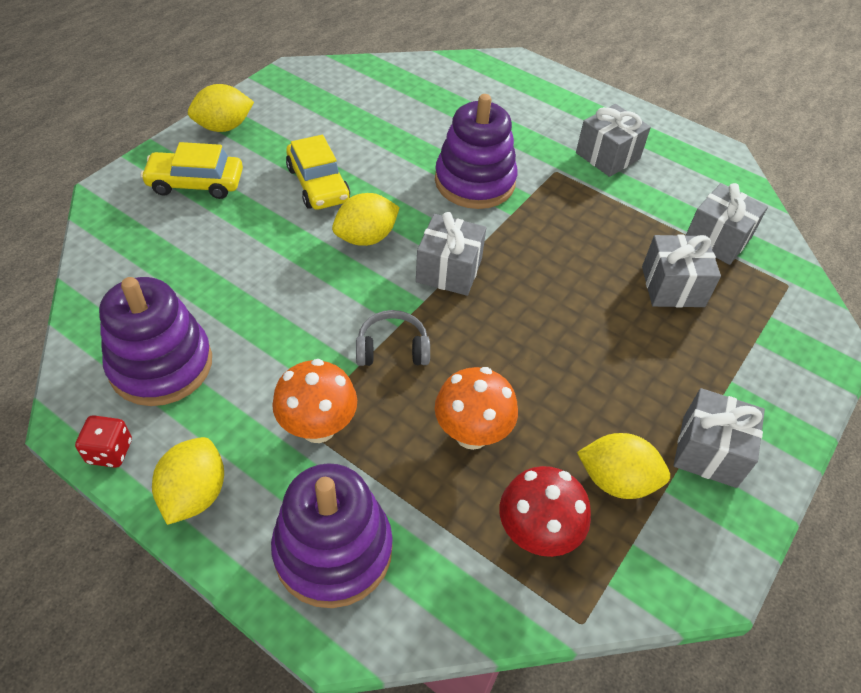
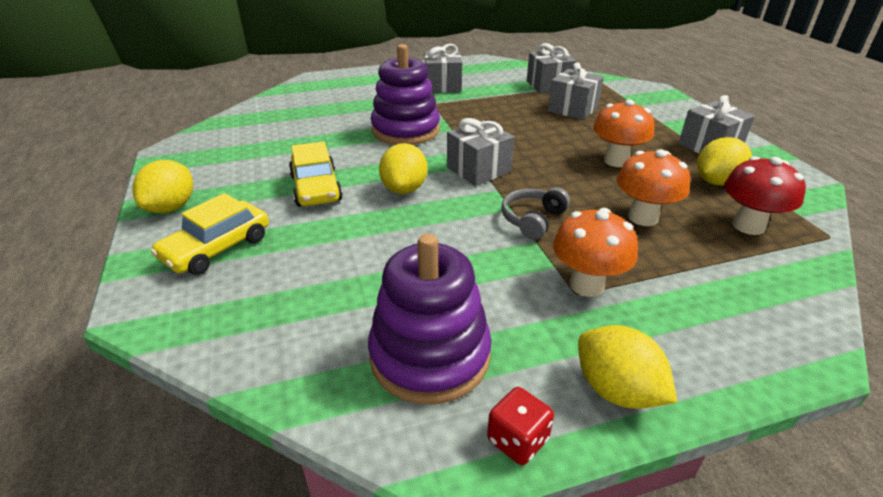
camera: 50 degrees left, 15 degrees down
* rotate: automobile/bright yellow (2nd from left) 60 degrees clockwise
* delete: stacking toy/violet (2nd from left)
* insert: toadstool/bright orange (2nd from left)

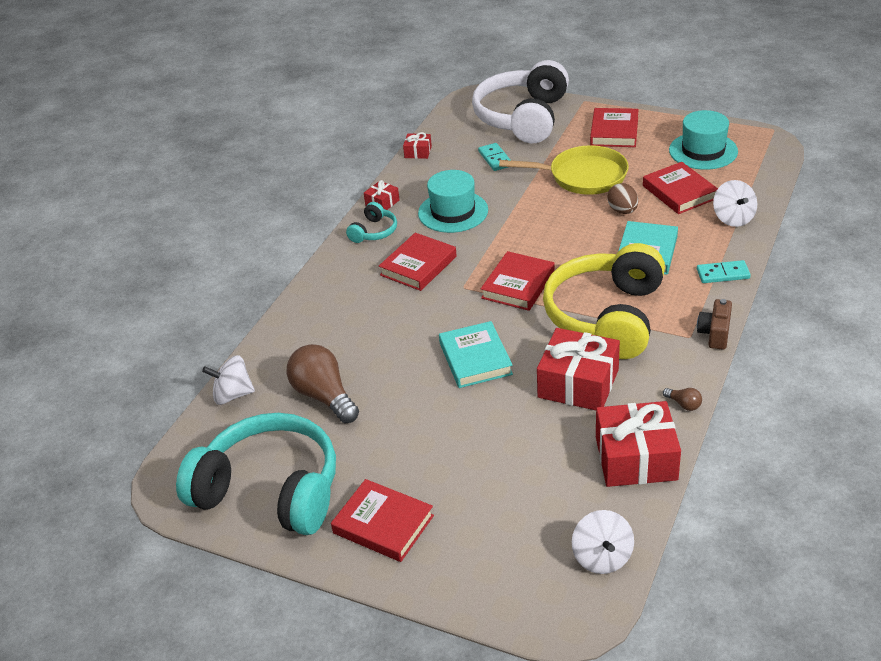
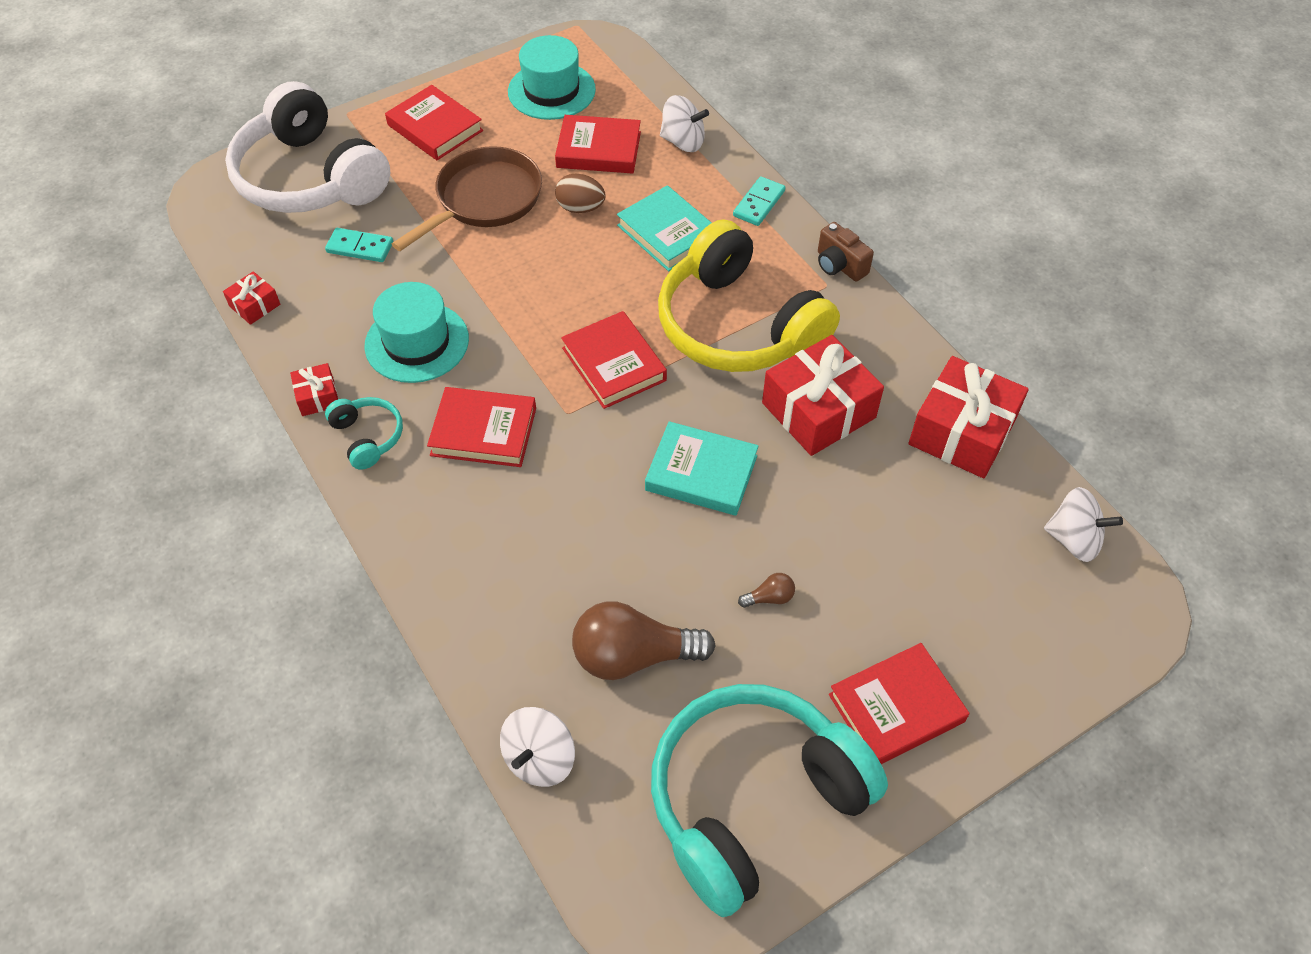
camera: 60 degrees left, 15 degrees up
* recolor: pan/bright yellow to pan/russet
* rotate: hardback/crimson (2nd from left) 60 degrees counterclockwise
* move: light bulb/russet (2nd from left)

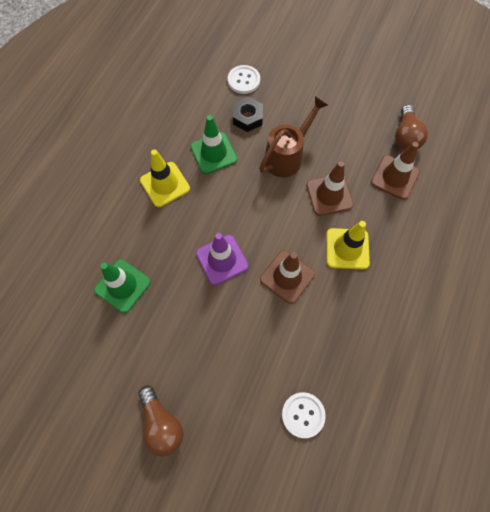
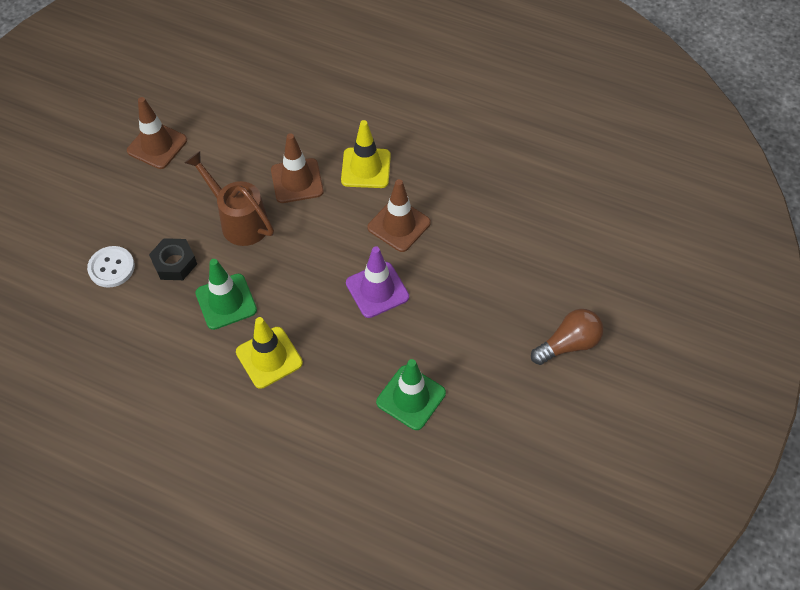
camera: 90 degrees left, 10 degrees down
* delete: light bulb/russet (2nd from left)
* move: road cone/russet (3rd from left in the first image) to road cone/russet (1st from left)
* delete: shirt button/white (2nd from left)

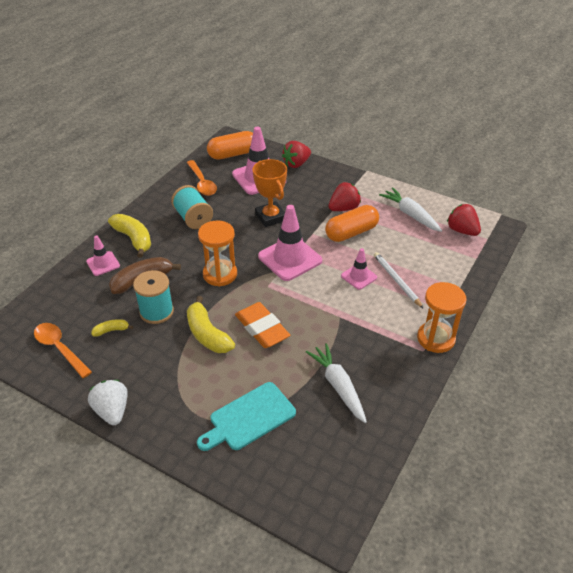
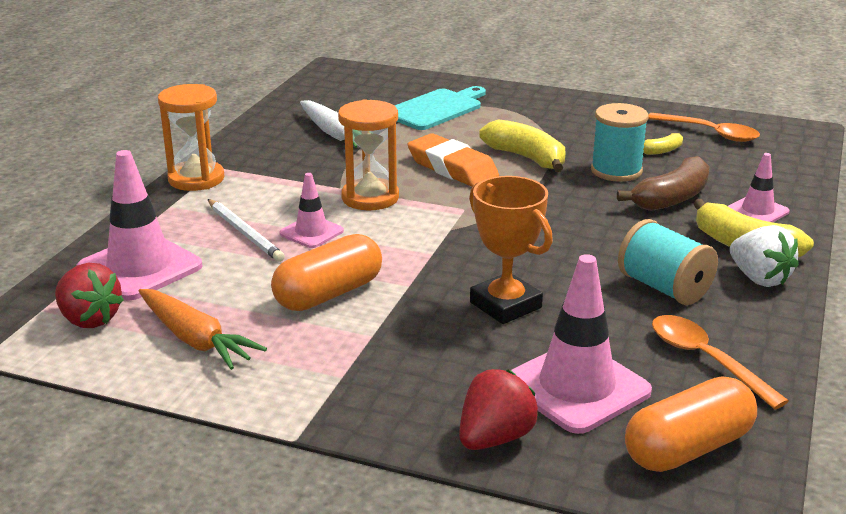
camera: 170 degrees right, 15 degrees down
* delete: toy strawberry/crimson (2nd from left)
* recolor: toy carrot/white (2nd from left) to toy carrot/bright orange
* move: road cone/pink (3rd from left in the first image) to road cone/pink (1st from left)
* move: sand timer/bright orange (1st from left in the first image) to sand timer/bright orange (2nd from left)
* move: toy strawberry/white

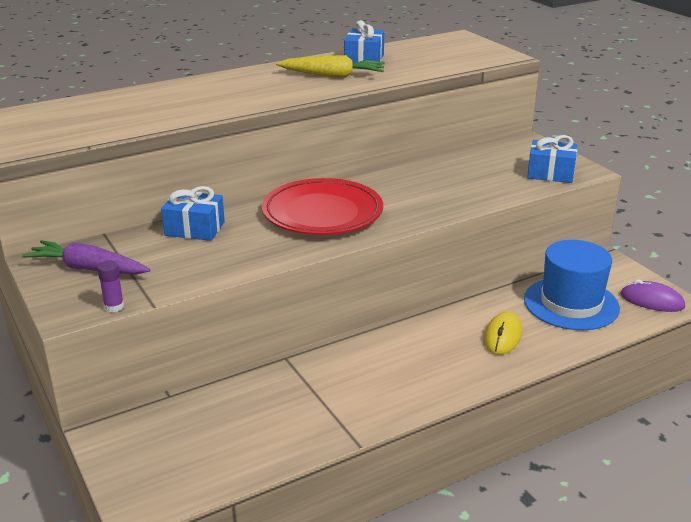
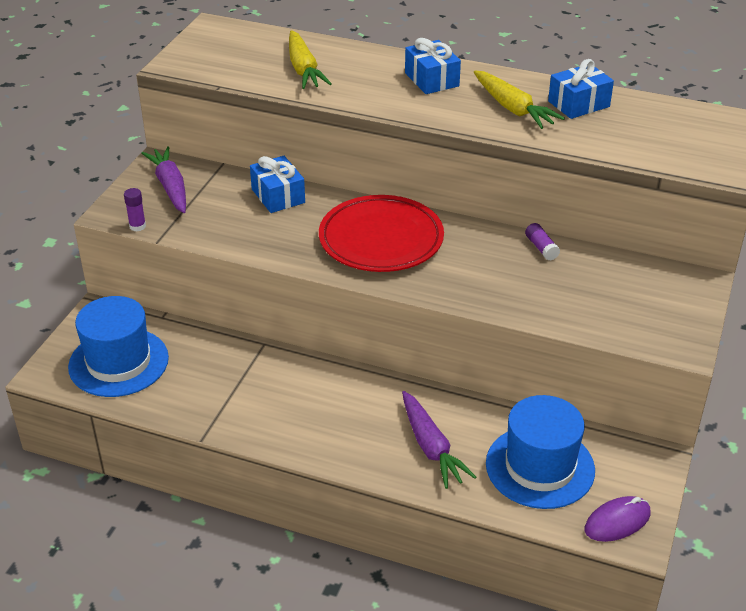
camera: 50 degrees right, 10 degrees up
* move: wrapped gift/cobalt (3rd from left in the first image) to wrapped gift/cobalt (2nd from left)
* rotate: PC mouse/violet 75 degrees clockwise
* replace: PC mouse/bright yellow to toy carrot/violet (2nd from left)
* insert: toy carrot/bright yellow (1st from left)
* insert: glue/violet (2nd from left)
* insert: top hat/cobalt (1st from left)

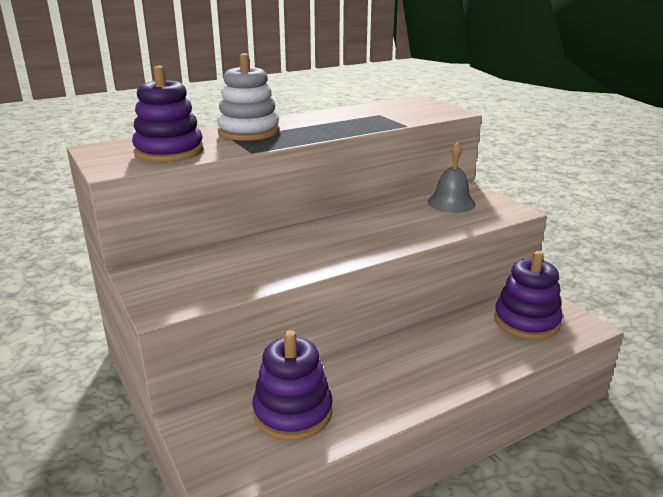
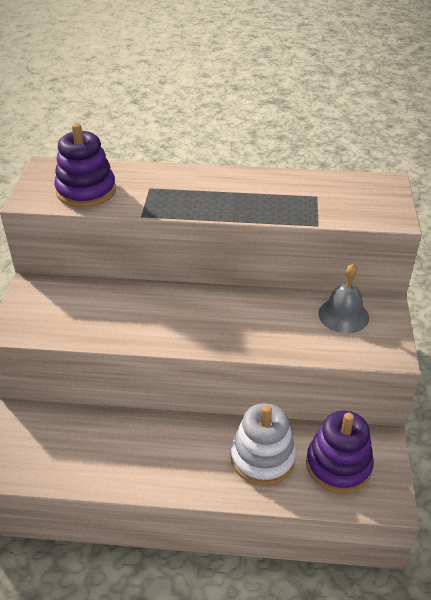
camera: 35 degrees right, 15 degrees up
* move: stacking toy/white
* delete: stacking toy/violet (2nd from left)

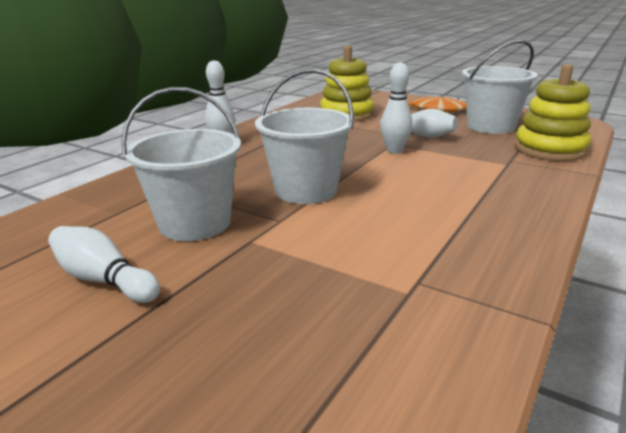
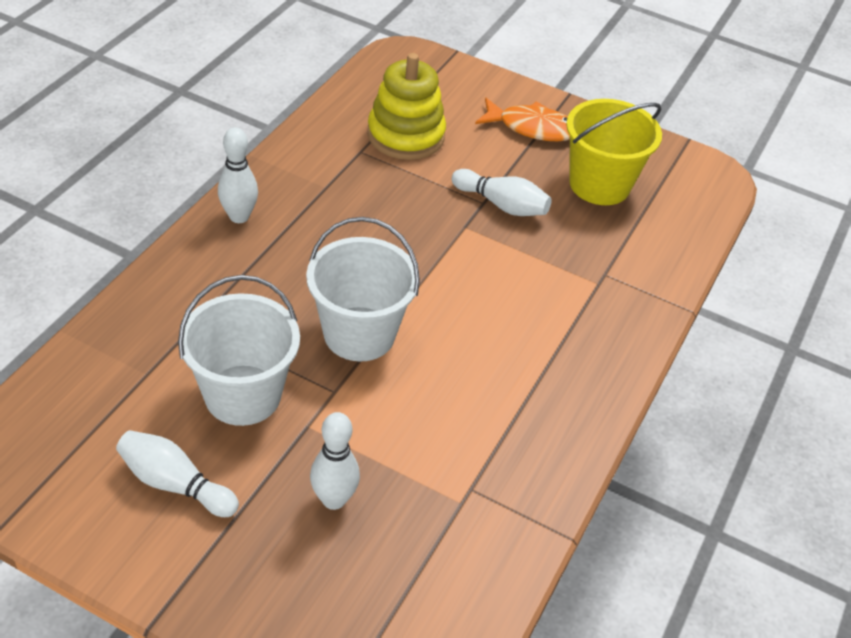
camera: 10 degrees left, 20 degrees up
* recolor: sand bucket/white (3rd from left) to sand bucket/bright yellow
* move: skittle/white (3rd from left)
* delete: stacking toy/bright yellow (2nd from left)

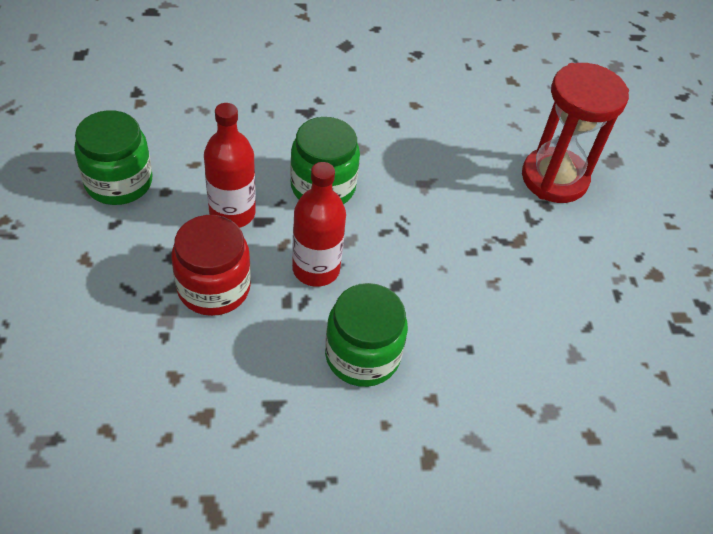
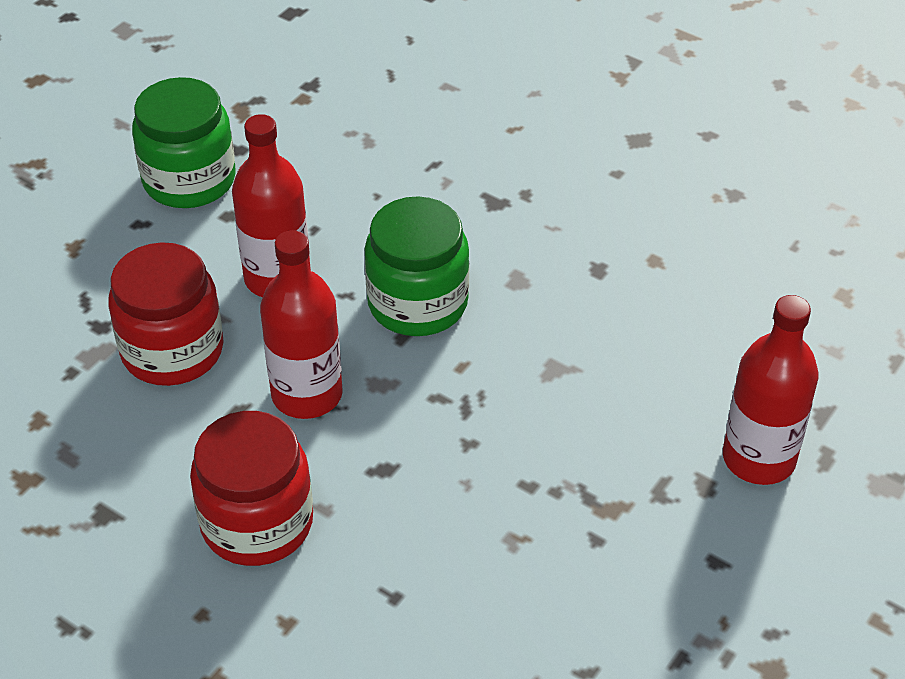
camera: 45 degrees right, 5 degrees down
* replace: sand timer/crimson to flask/crimson (3rd from left)
* recolor: preserve jar/leaf-green (3rd from left) to preserve jar/crimson (2nd from left)

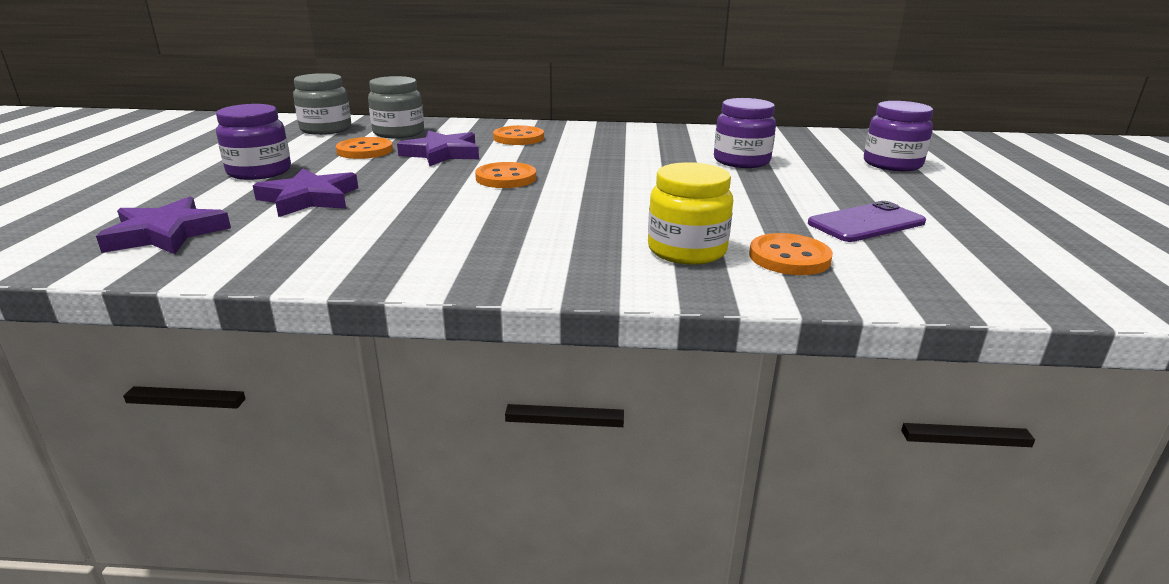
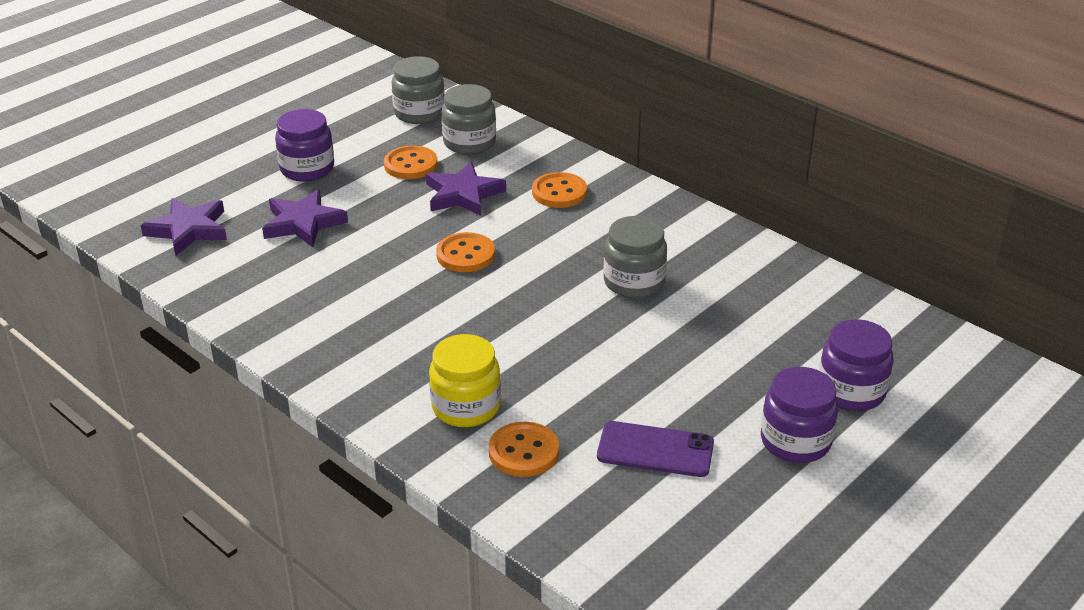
camera: 40 degrees right, 10 degrees up
* move: preserve jar/violet (2nd from left)
* insert: preserve jar/ash-grey (3rd from left)

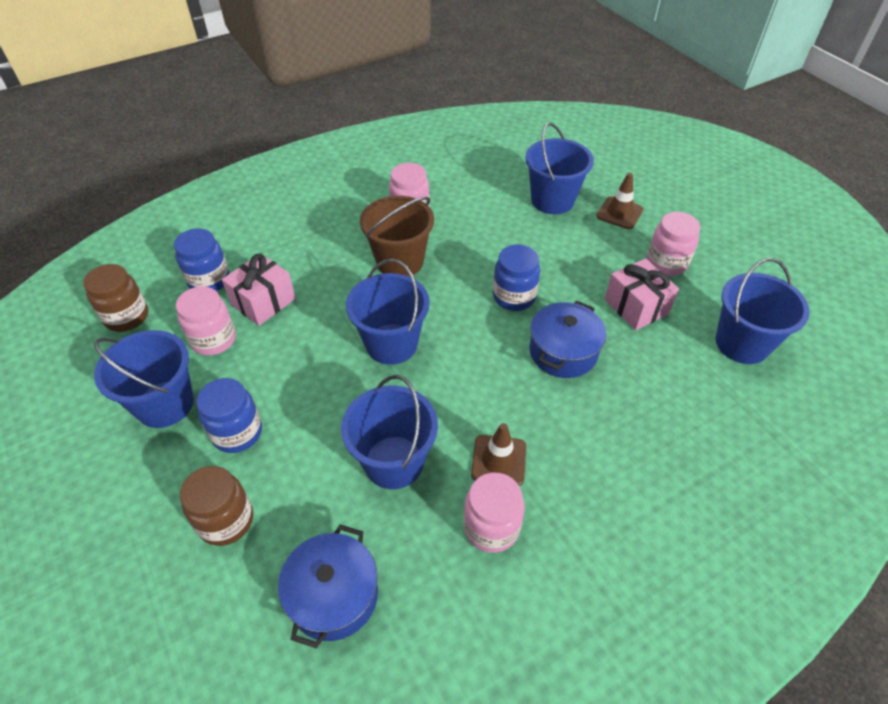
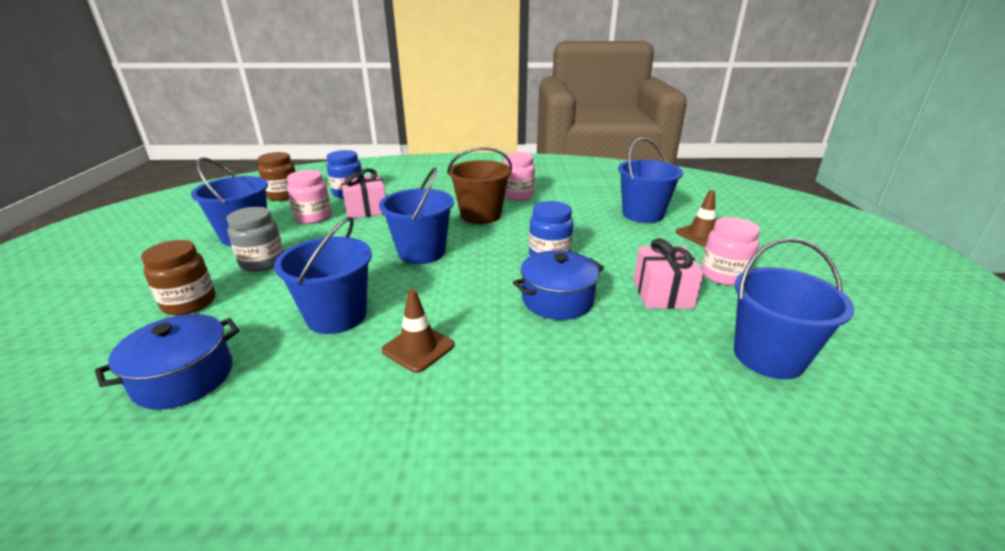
camera: 30 degrees right, 20 degrees down
* recolor: preserve jar/cobalt (2nd from left) to preserve jar/ash-grey
* delete: preserve jar/pink (3rd from left)

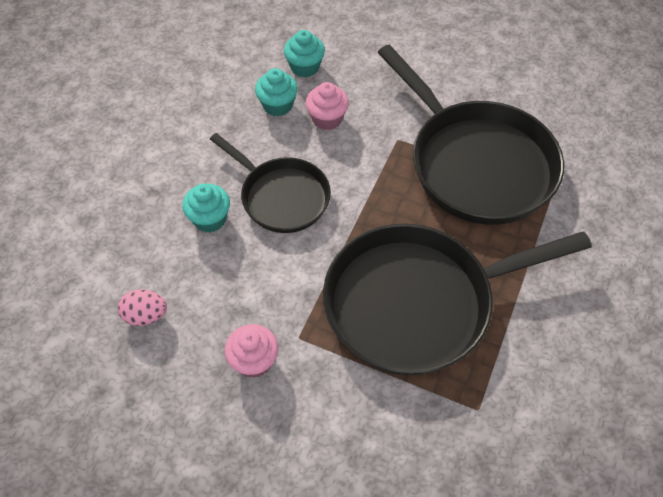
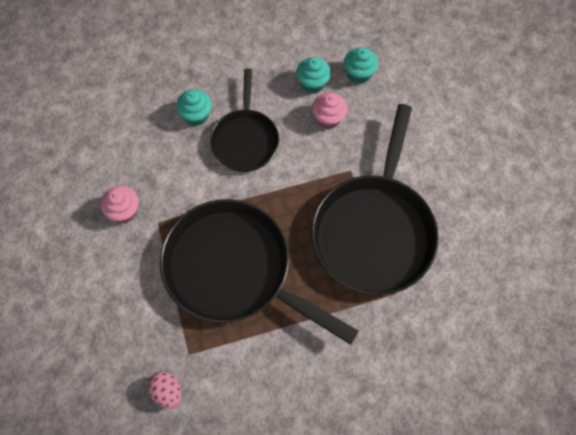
camera: 50 degrees right, 10 degrees up
* move: egg/pink

